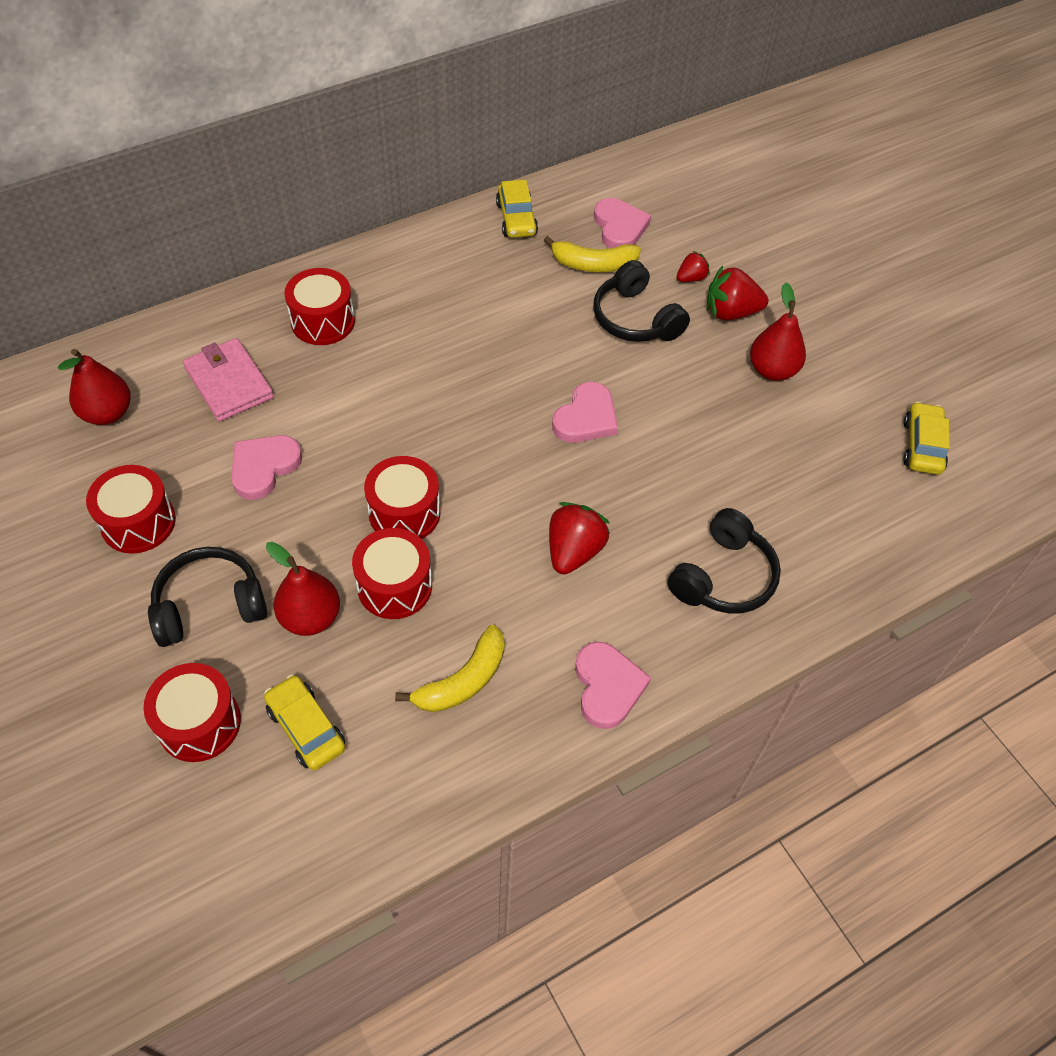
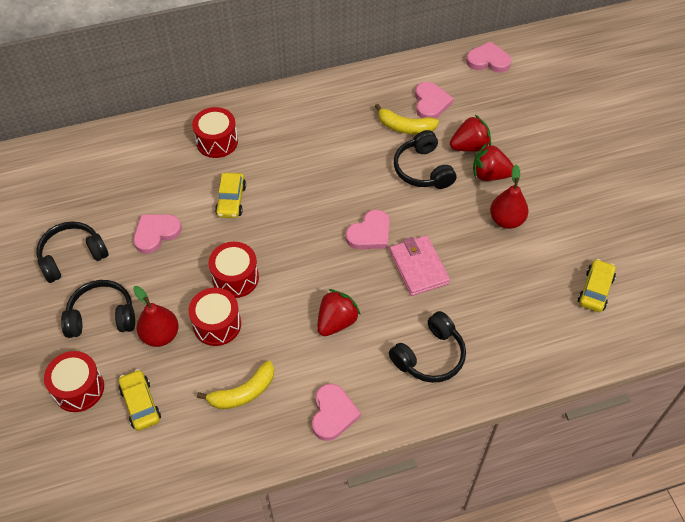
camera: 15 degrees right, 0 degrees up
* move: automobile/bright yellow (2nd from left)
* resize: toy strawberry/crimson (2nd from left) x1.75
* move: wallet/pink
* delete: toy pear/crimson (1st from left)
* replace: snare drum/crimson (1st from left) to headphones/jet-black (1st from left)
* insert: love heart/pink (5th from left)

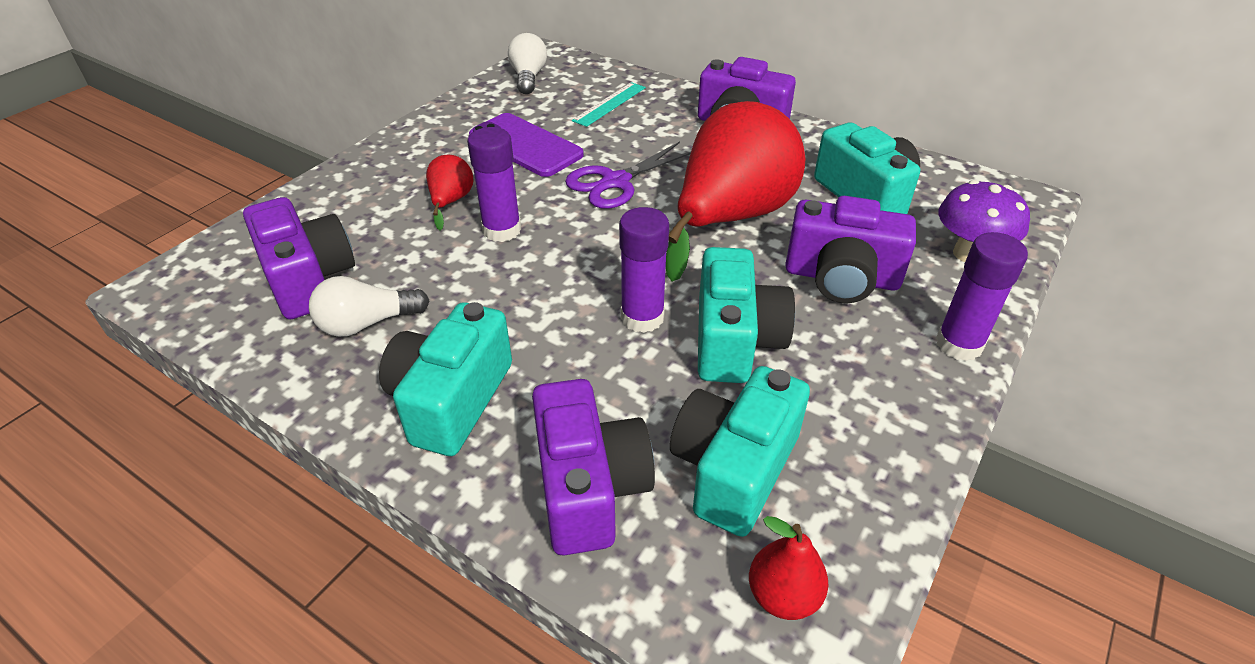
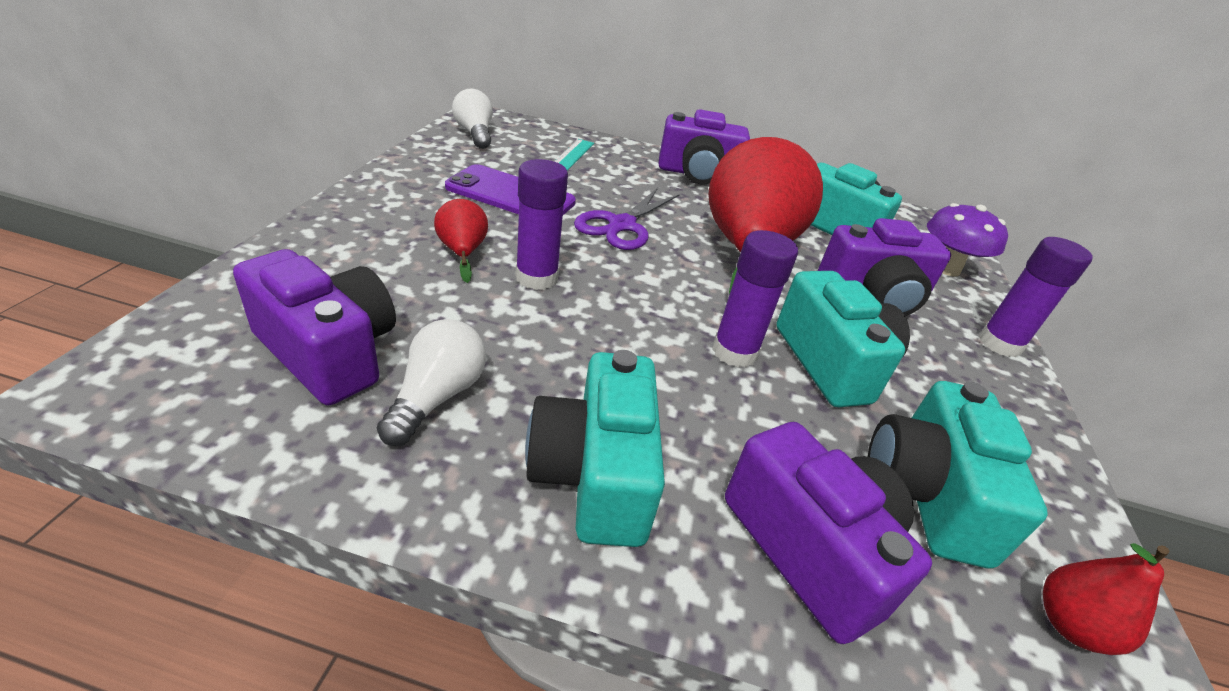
camera: 25 degrees left, 5 degrees down
* rotate: light bulb/white (1st from left) 150 degrees clockwise

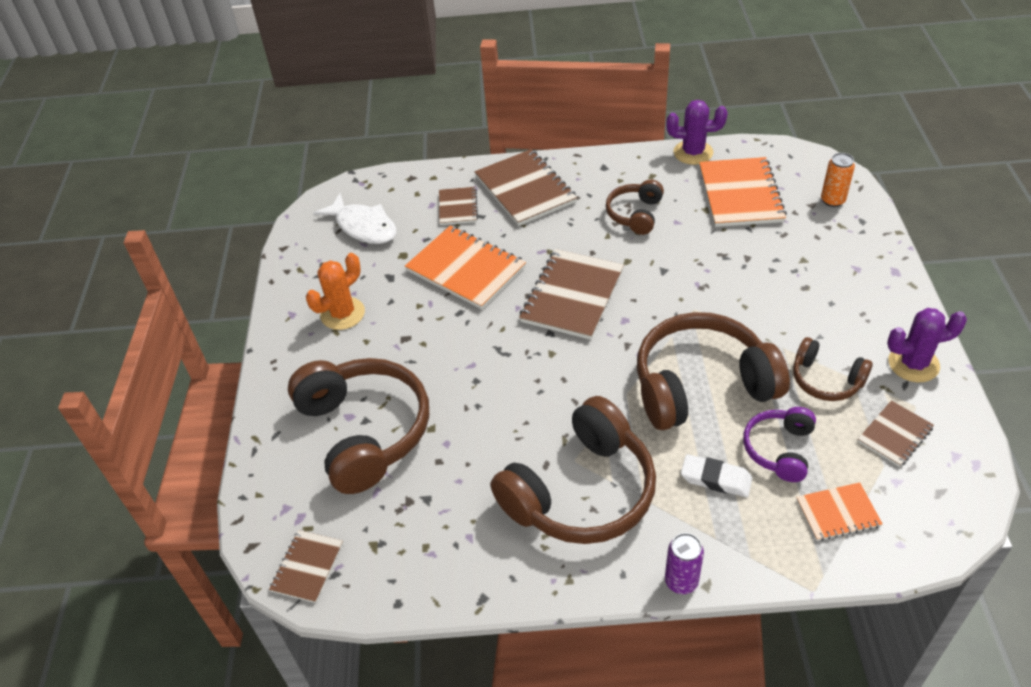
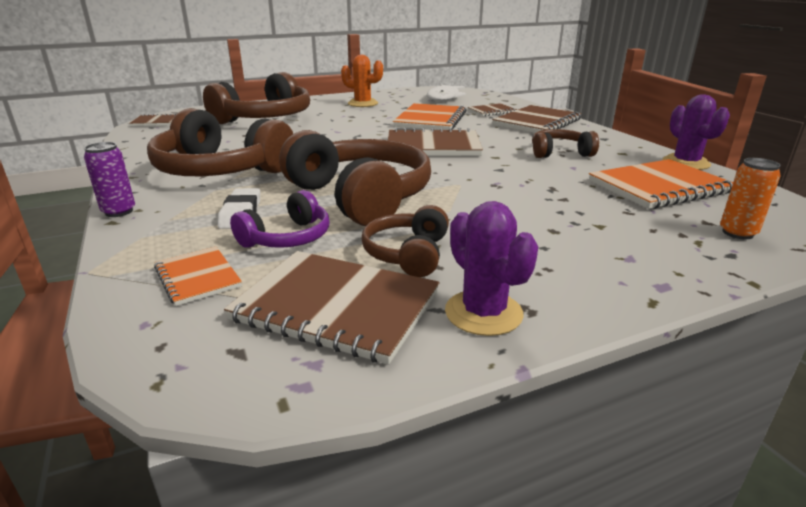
camera: 65 degrees right, 20 degrees down
* resize: exercise book/russet (5th from left in the first image) x1.83
* rotate: headphones/violet 135 degrees clockwise

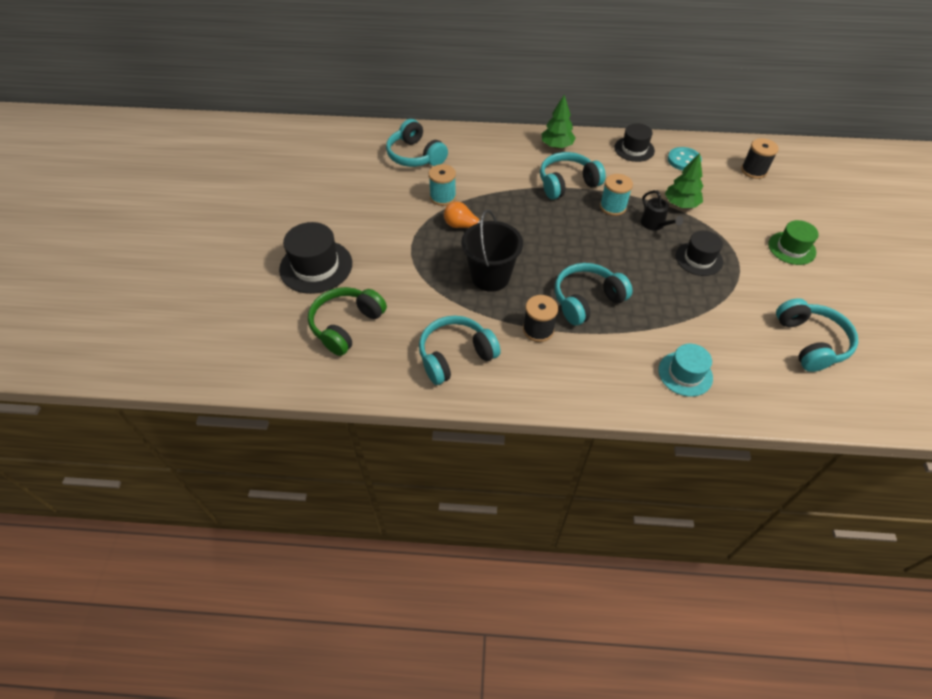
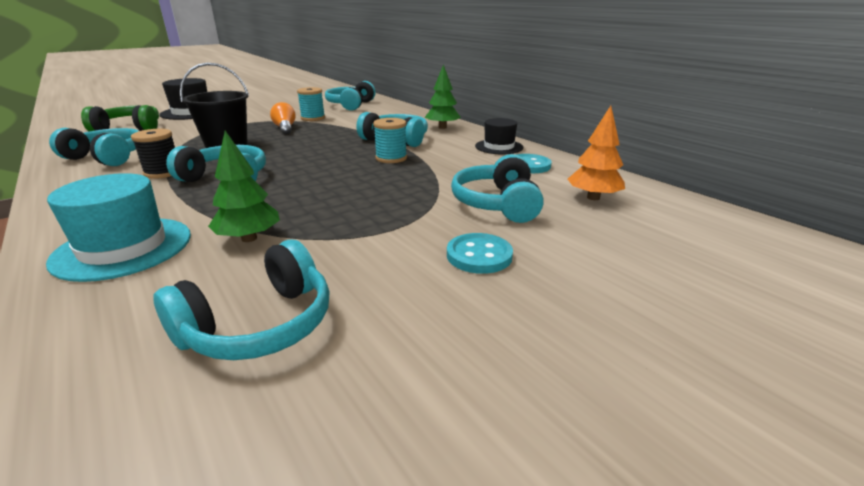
camera: 50 degrees right, 25 degrees down
* replace: spool/jet-black (2nd from left) to fir tree/bright orange
* move: fir tree/leaf-green (2nd from left in the first image) to fir tree/leaf-green (1st from left)
* delete: watering can/jet-black
* replace: top hat/leaf-green to shirt button/teal (1st from left)
* delete: top hat/jet-black (3rd from left)
* resize: top hat/teal x1.54
* insert: headphones/teal (6th from left)

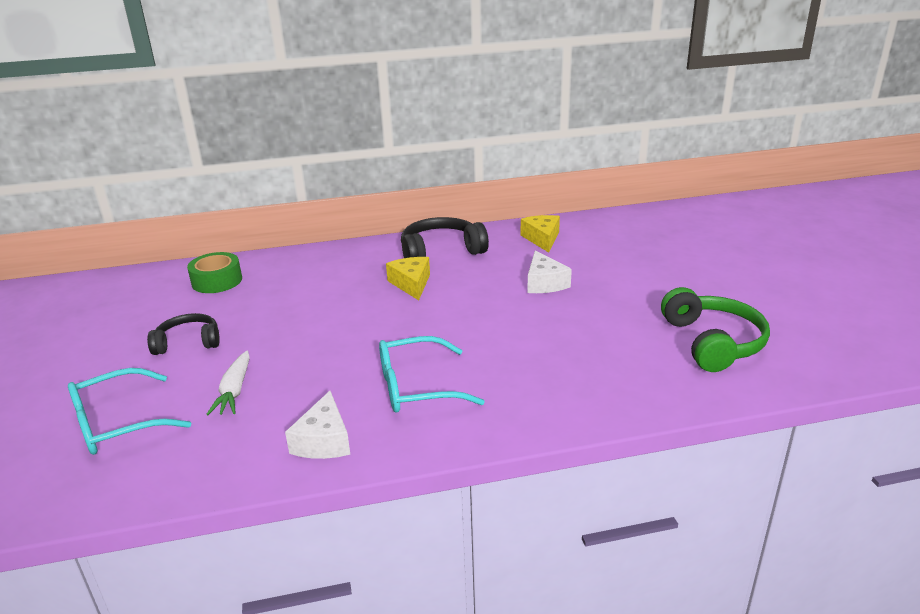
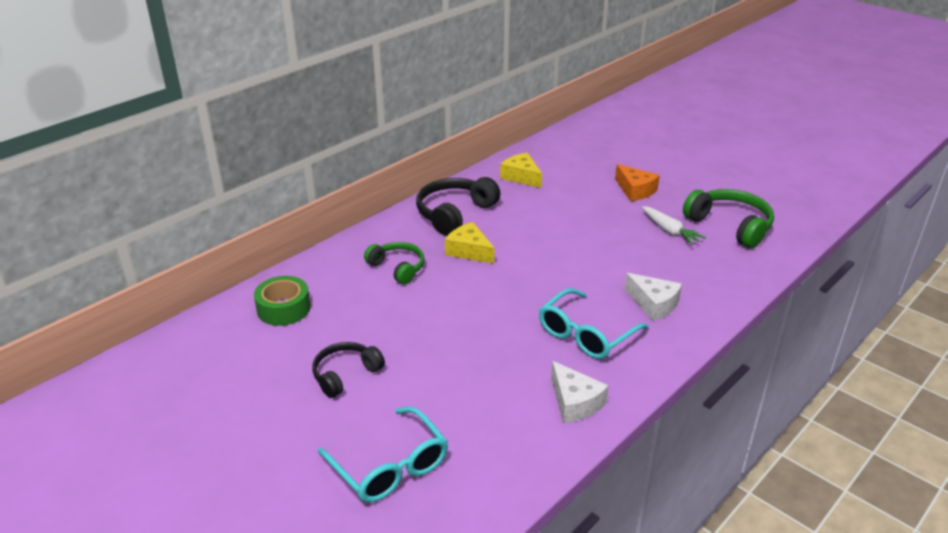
camera: 35 degrees left, 5 degrees up
* move: cheese/white (2nd from left)
* move: toy carrot/white
* rotate: spectacles/teal (1st from left) 60 degrees counterclockwise
* insert: cheese/bright orange
* insert: headphones/leaf-green (1st from left)

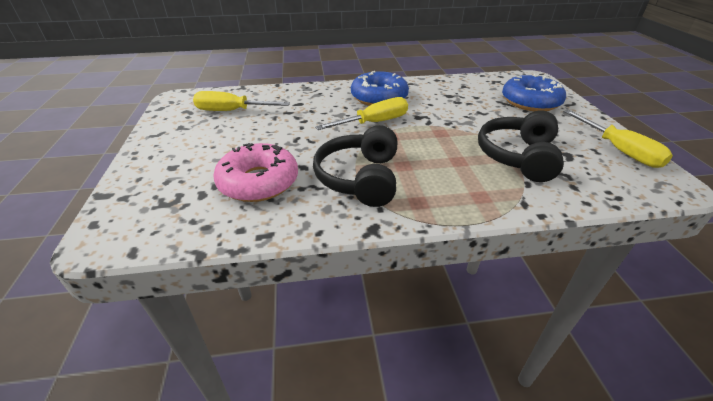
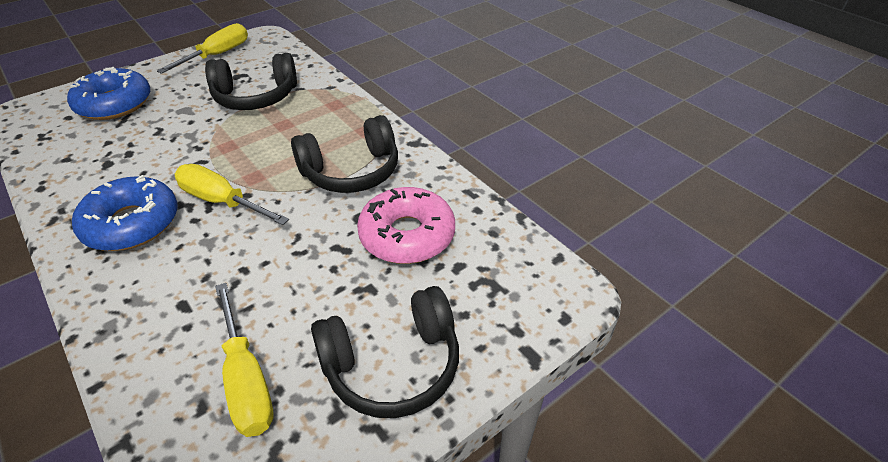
camera: 120 degrees left, 5 degrees up
* insert: headphones/jet-black (3rd from left)

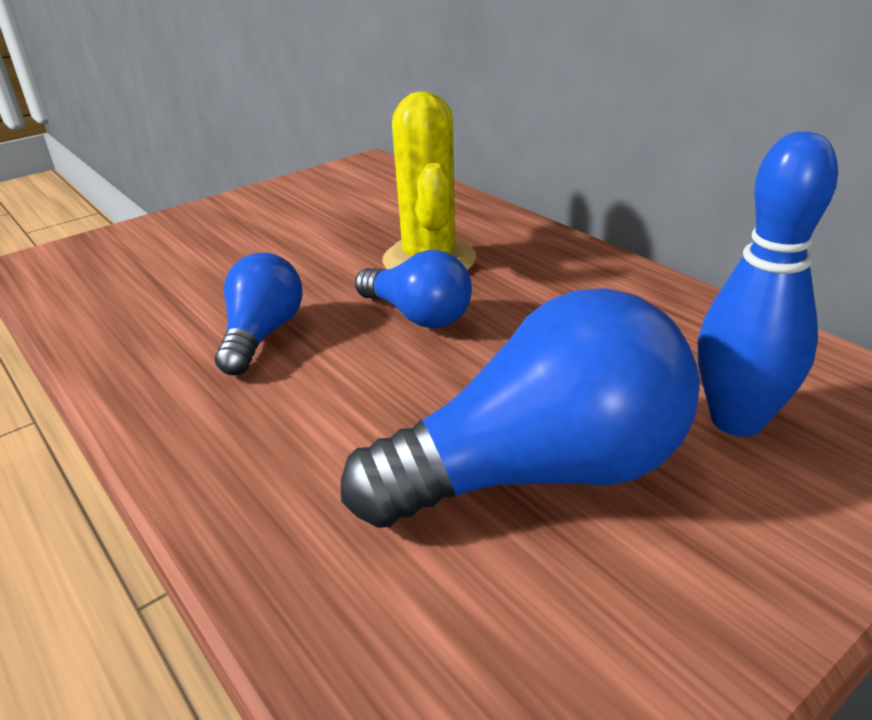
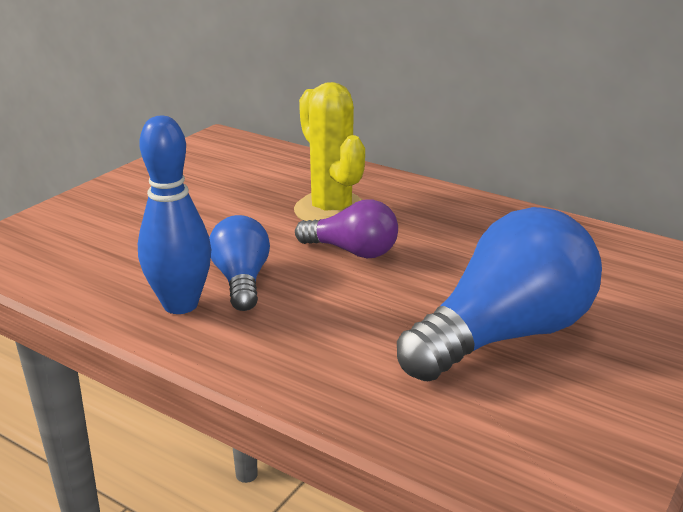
camera: 20 degrees left, 5 degrees down
* move: skittle/cobalt
* recolor: light bulb/cobalt (2nd from left) to light bulb/violet

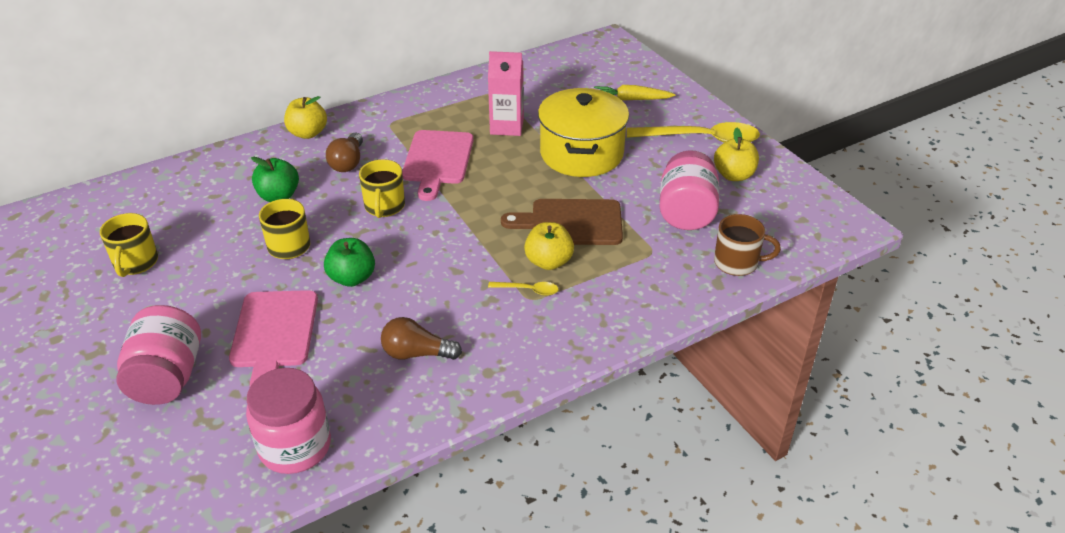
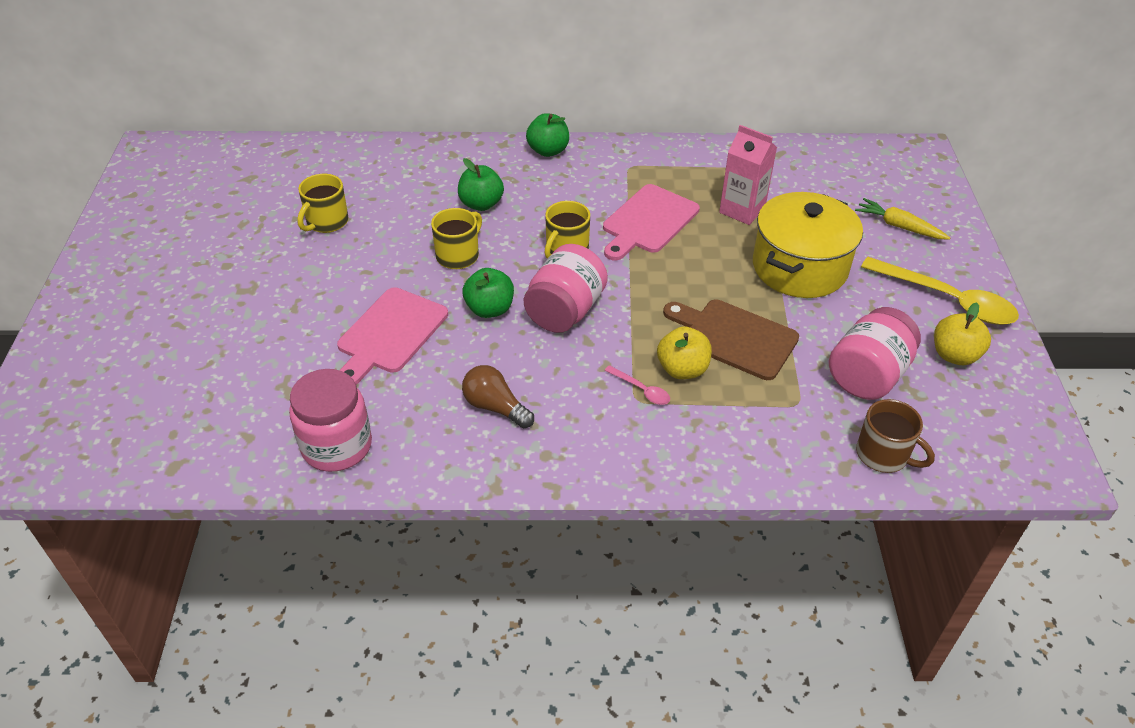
camera: 30 degrees right, 5 degrees up
* recolor: toy apple/bright yellow (1st from left) to toy apple/leaf-green (3rd from left)
* delete: light bulb/russet (1st from left)
* recolor: teaspoon/bright yellow (1st from left) to teaspoon/pink
* move: preserve jar/pink (1st from left in the first image) to preserve jar/pink (2nd from left)

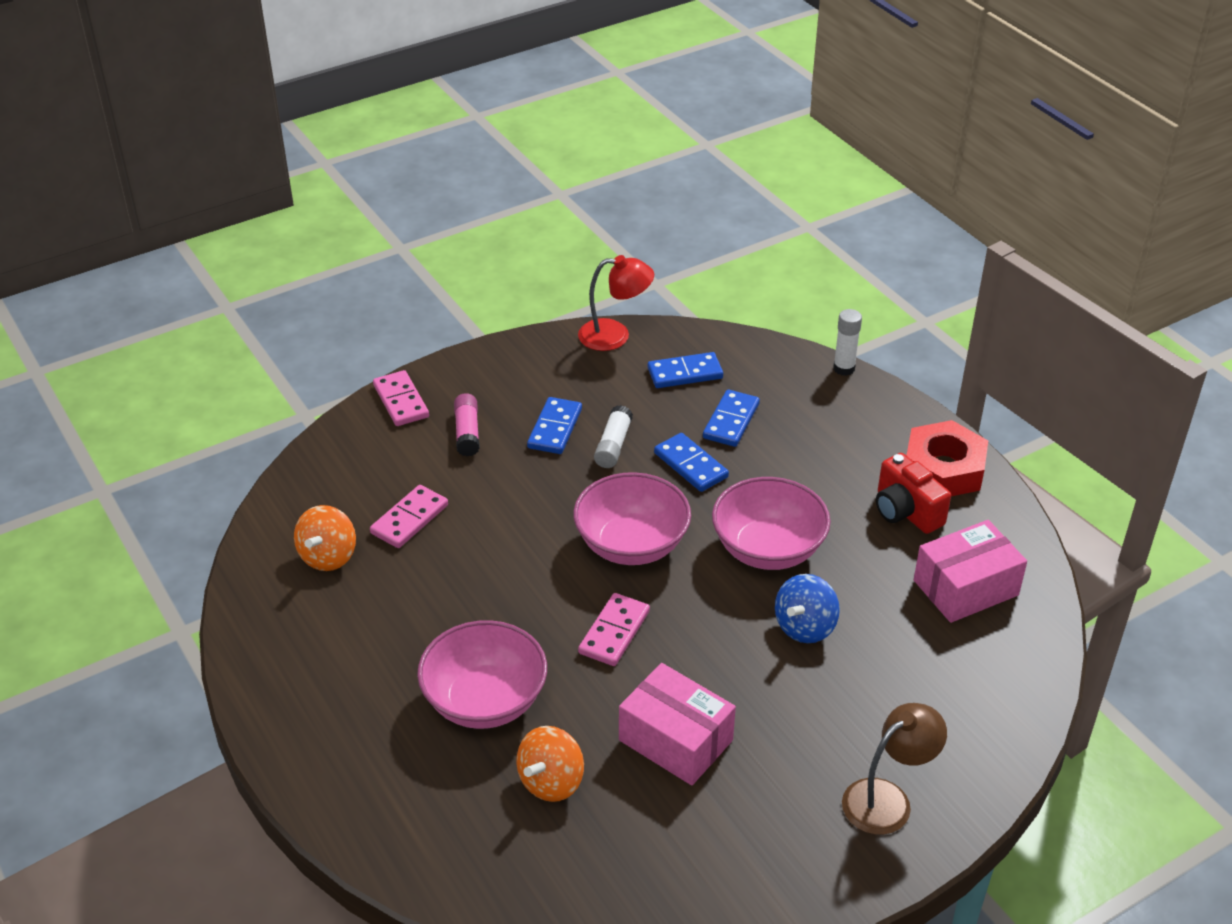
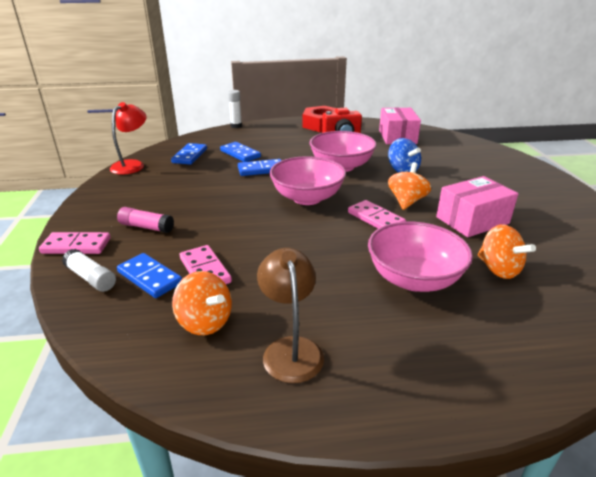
camera: 65 degrees left, 10 degrees down
* move: domino tile/cobalt (1st from left)
* move: glue/white (1st from left)
* move: desk lamp/russet
* insert: whirligig/bright orange (2nd from left)

